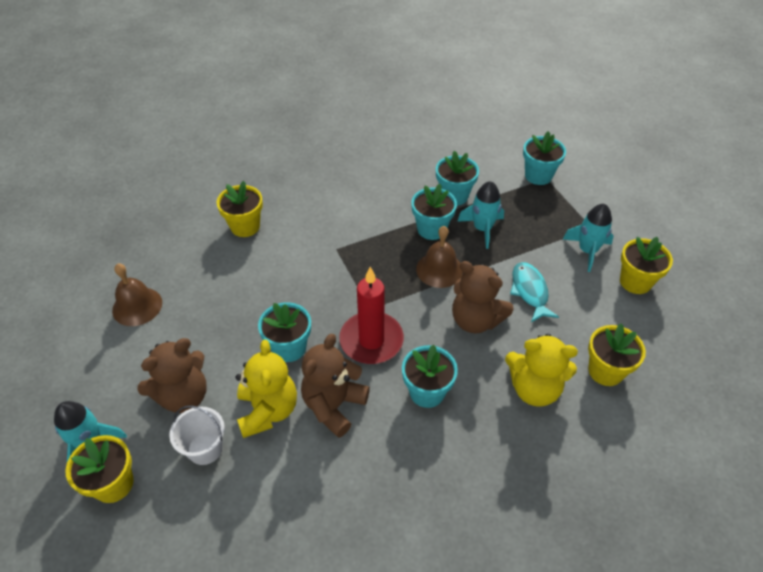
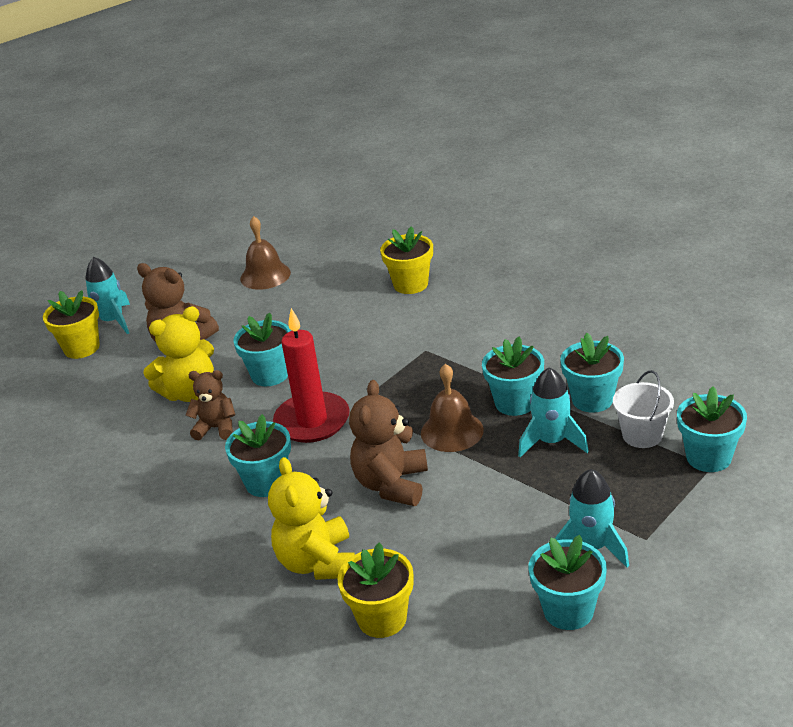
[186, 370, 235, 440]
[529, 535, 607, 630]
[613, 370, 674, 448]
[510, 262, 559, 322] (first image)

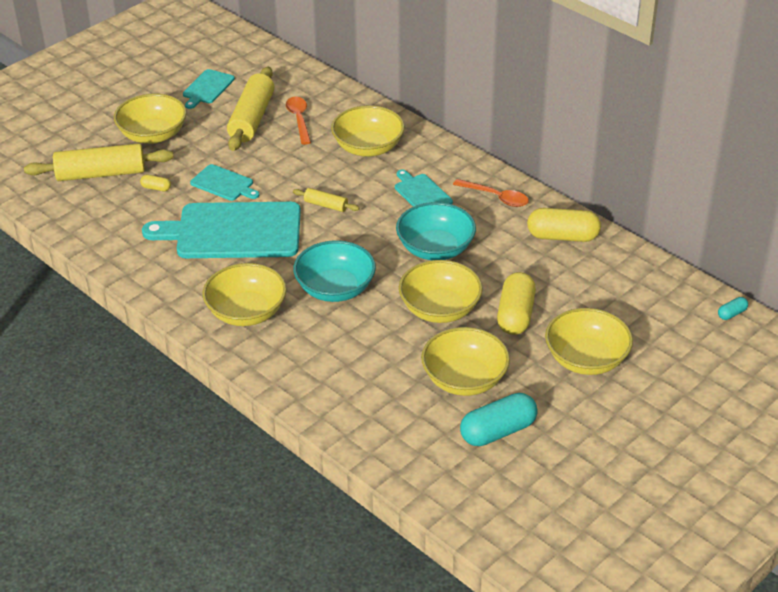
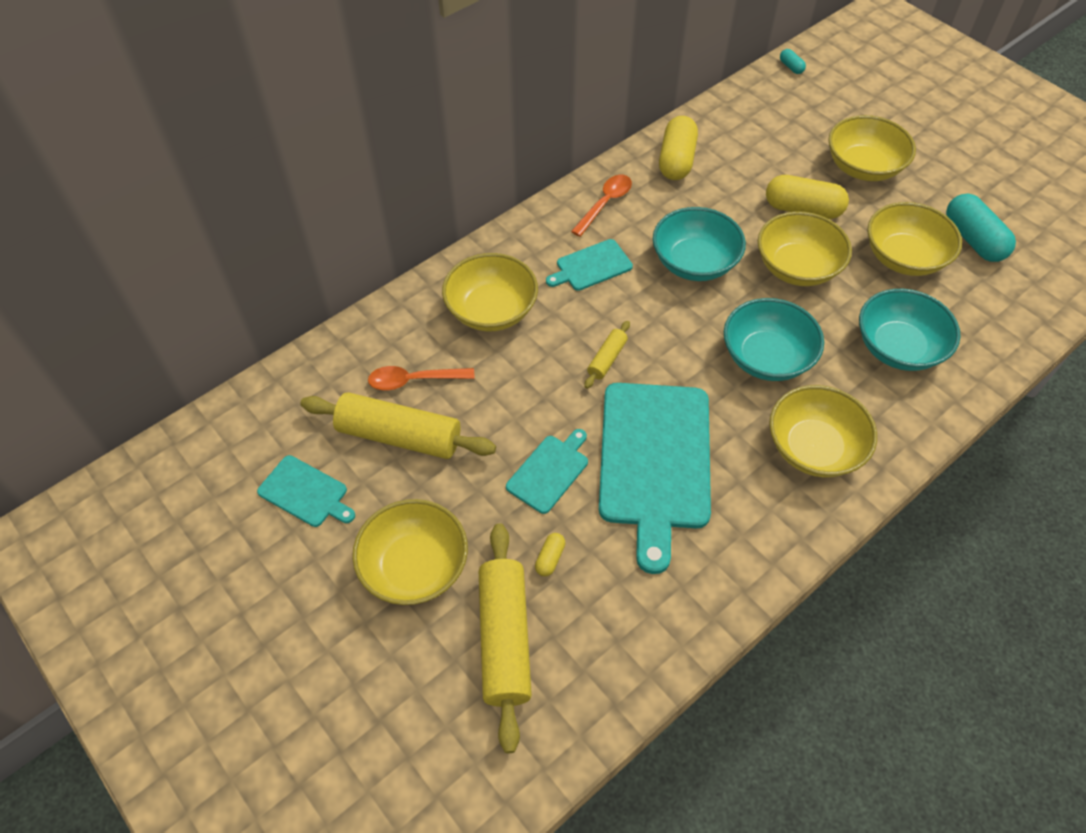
[859, 289, 961, 371]

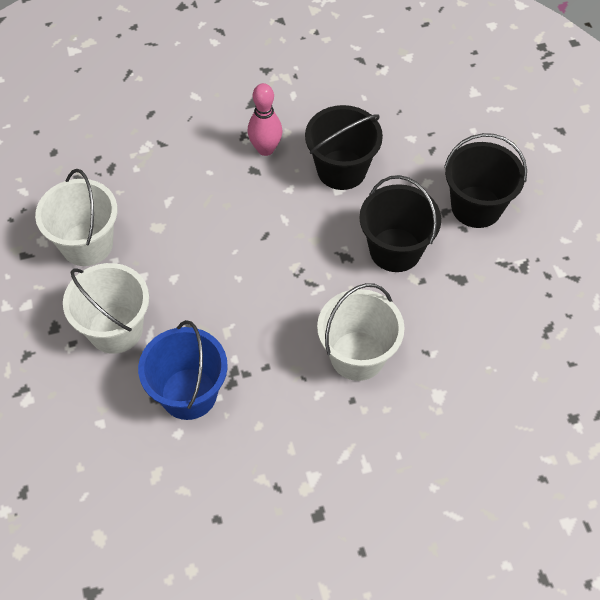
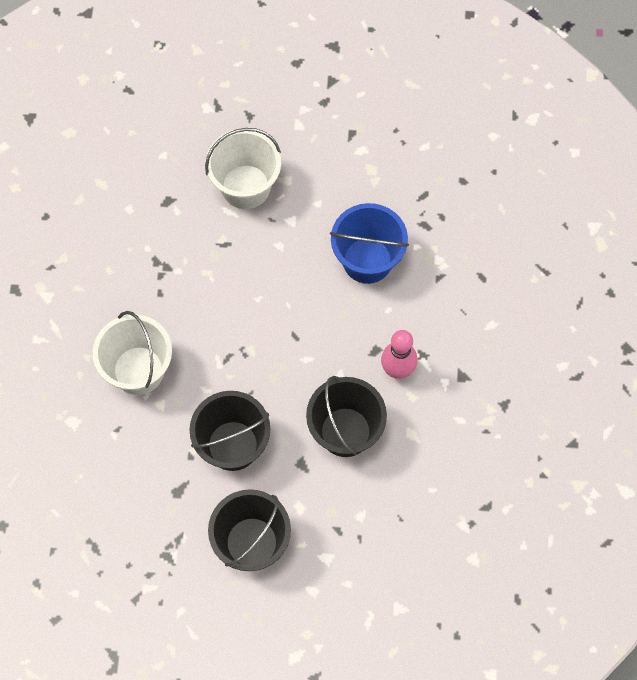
[330, 203, 409, 284]
[35, 169, 118, 266] (first image)

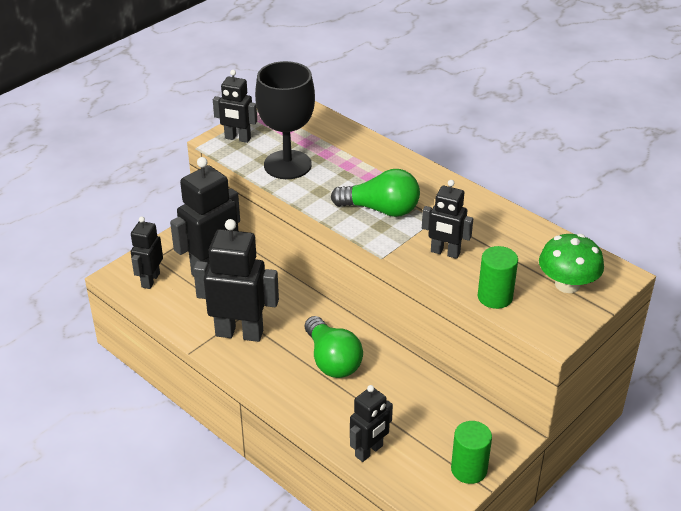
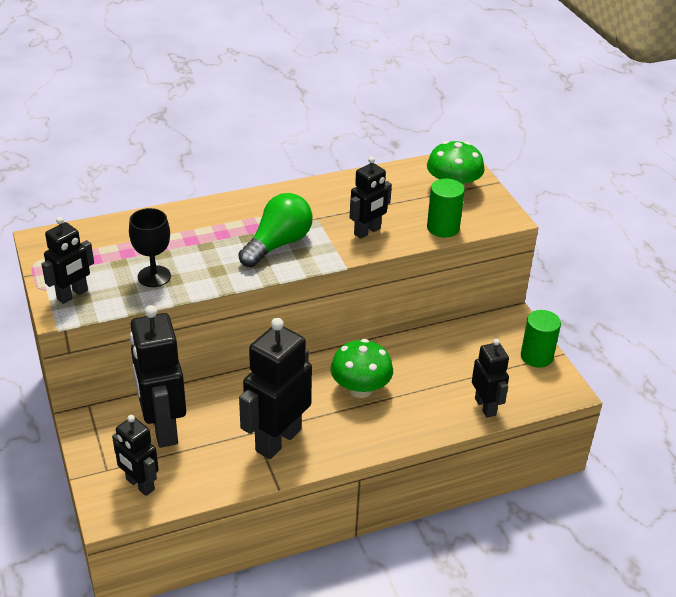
[129, 208, 171, 287]
[330, 339, 393, 398]

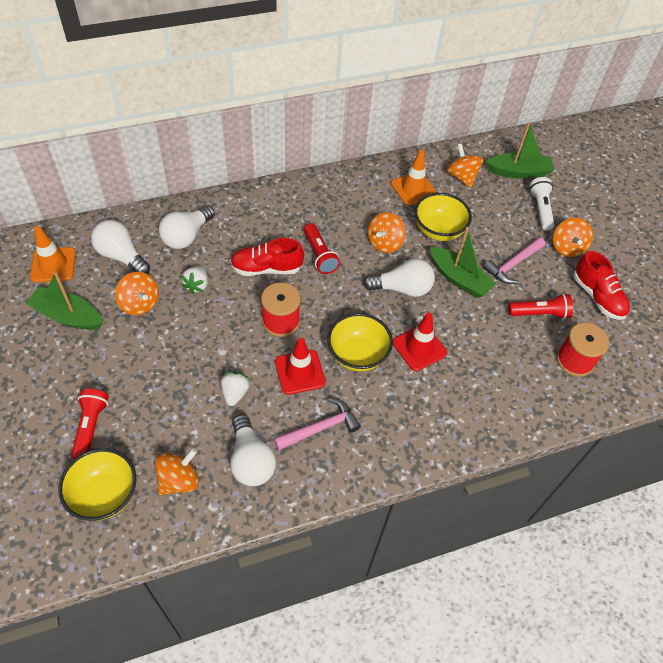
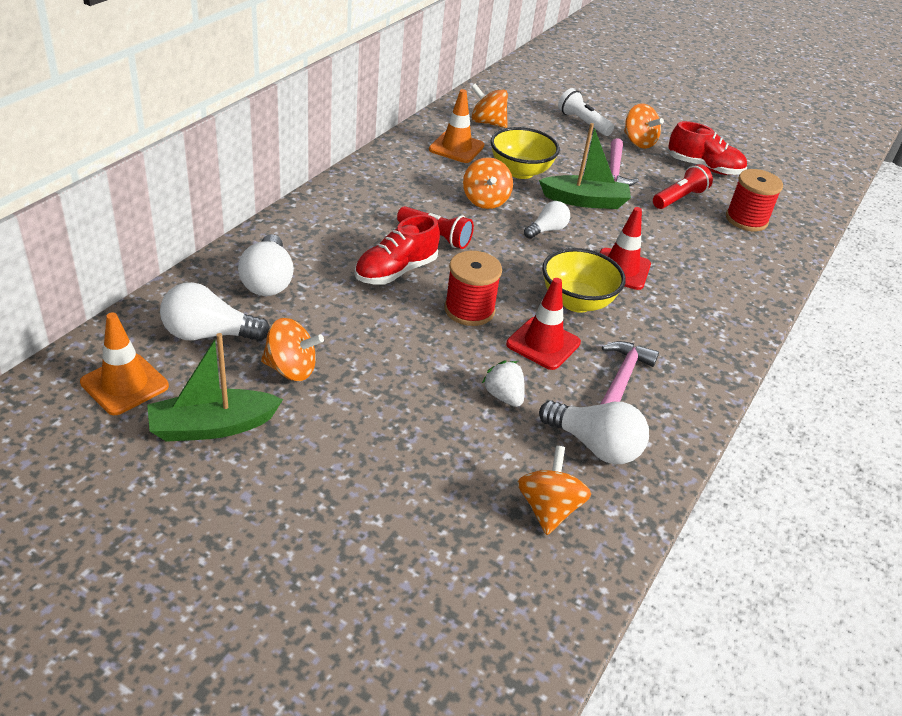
[524, 201, 570, 239]
[58, 448, 137, 521] (first image)
[71, 389, 109, 459] (first image)
[181, 266, 208, 294] (first image)
[486, 122, 554, 178] (first image)

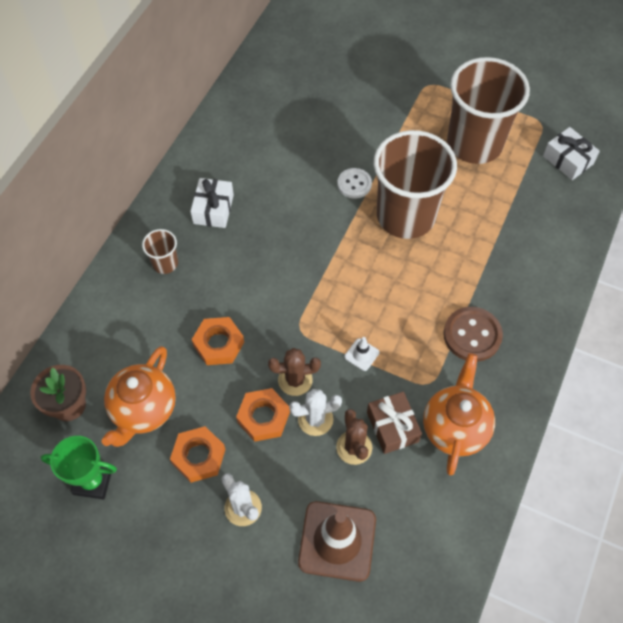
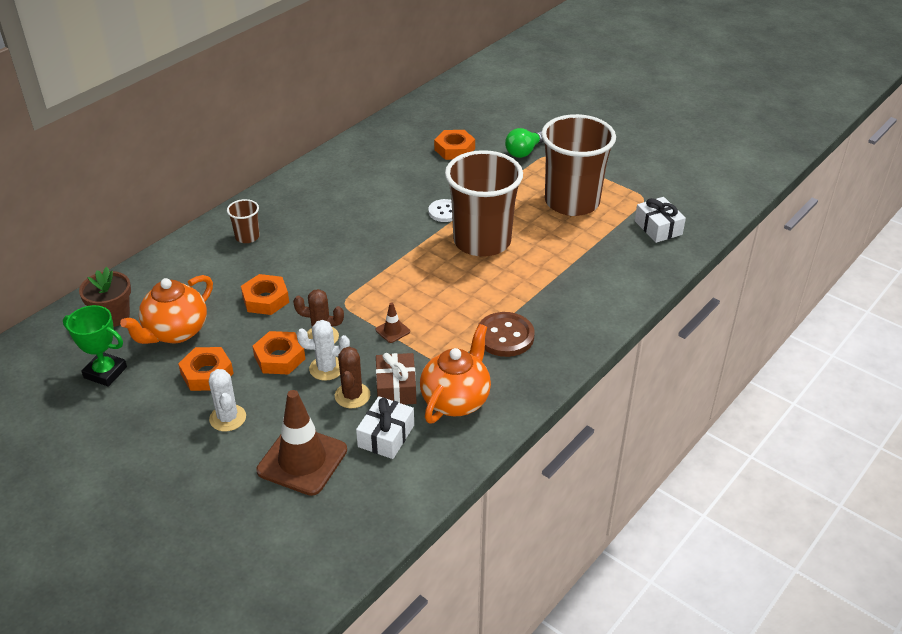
[356, 396, 414, 459]
[376, 302, 410, 343]
[434, 130, 475, 160]
[505, 128, 544, 158]

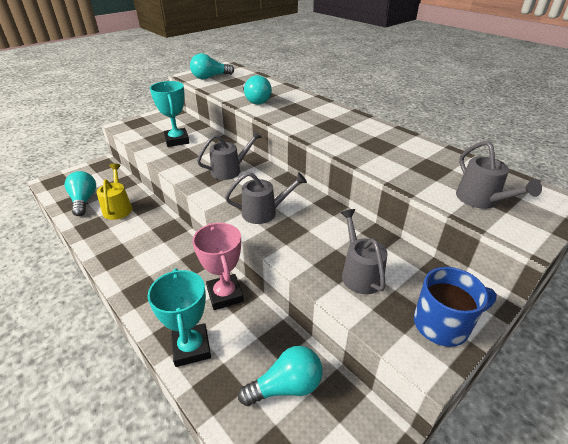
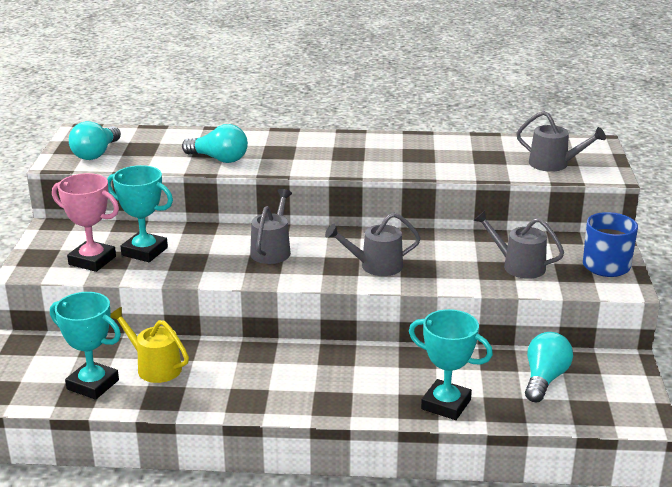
[50, 292, 121, 400]
[52, 173, 119, 272]
[325, 212, 420, 276]

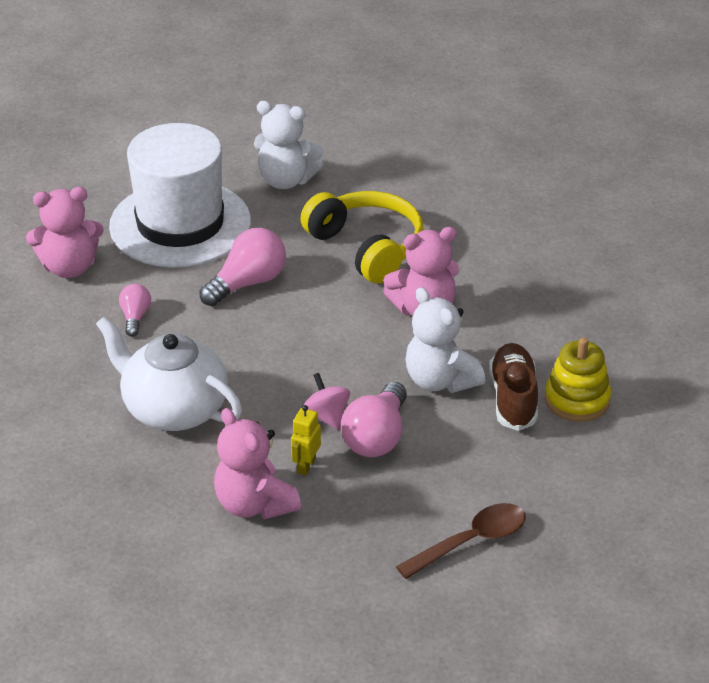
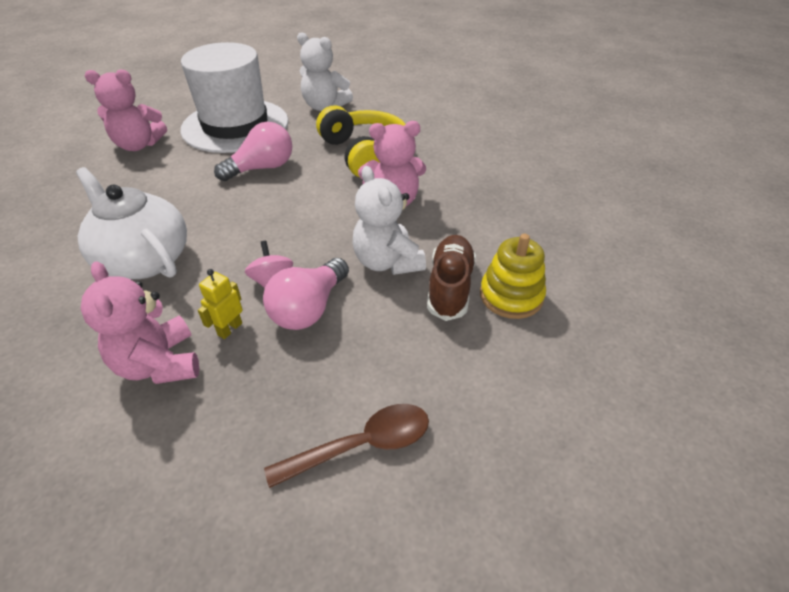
[119, 284, 151, 337] (first image)

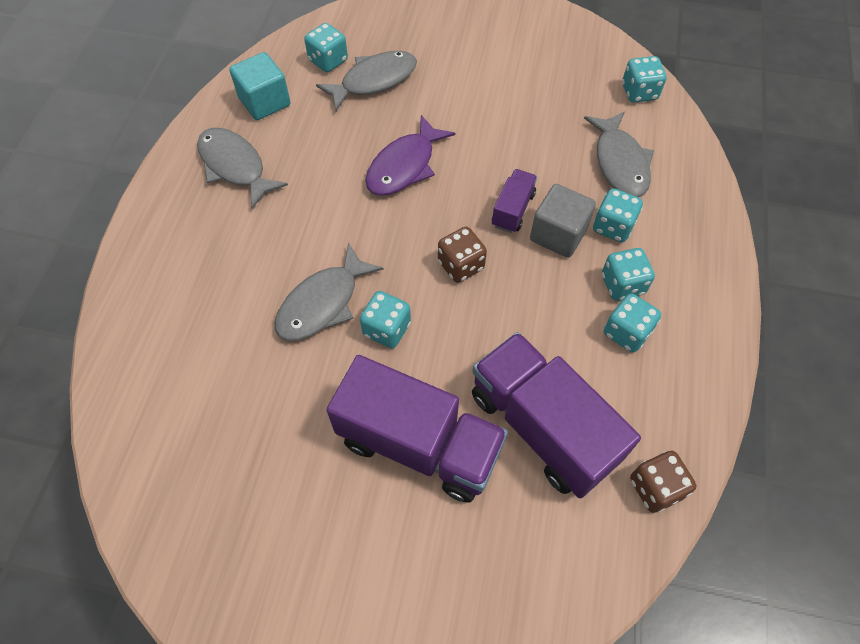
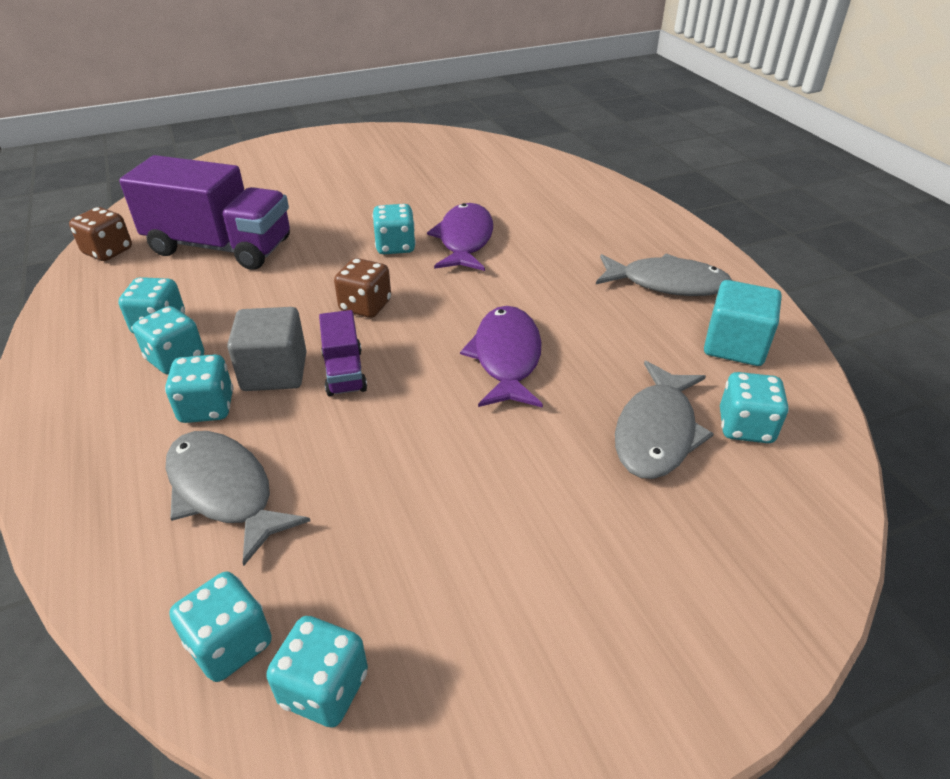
[266, 616, 368, 728]
[427, 203, 493, 271]
[326, 355, 508, 503] (first image)

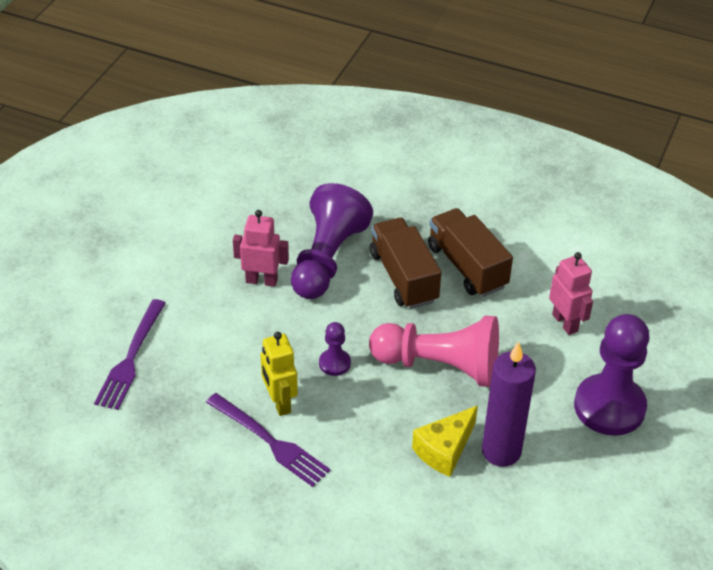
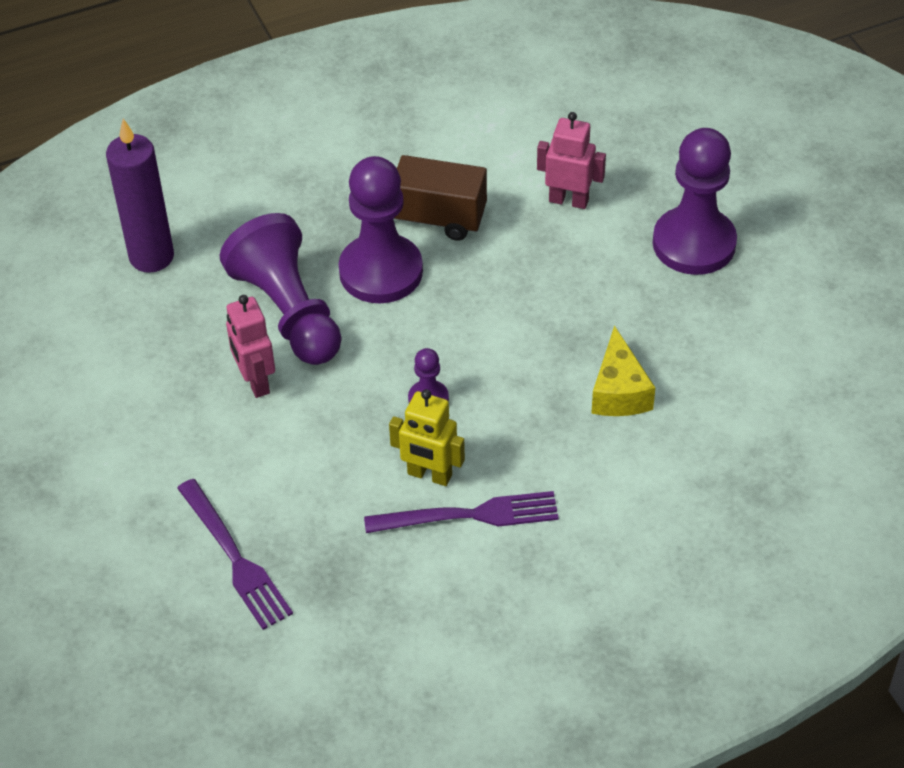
[106, 119, 174, 273]
[226, 295, 275, 398]
[339, 156, 423, 303]
[369, 316, 499, 387] (first image)

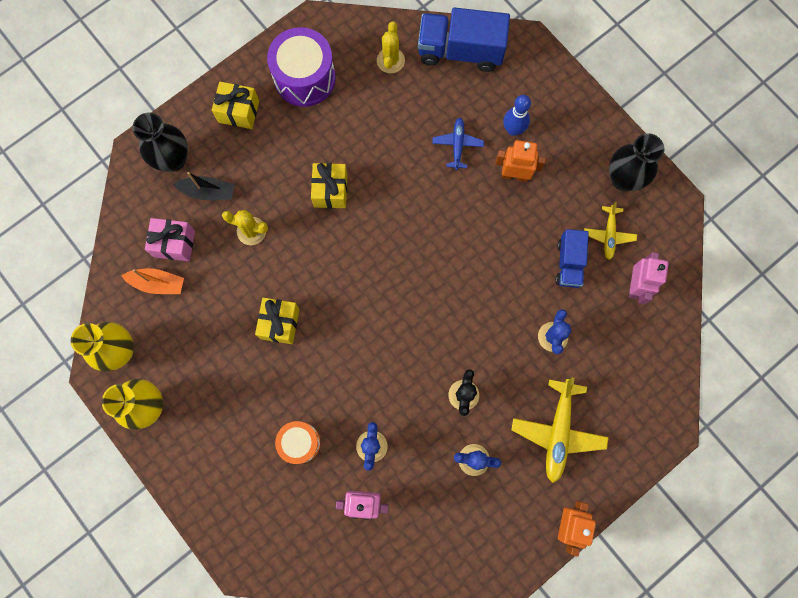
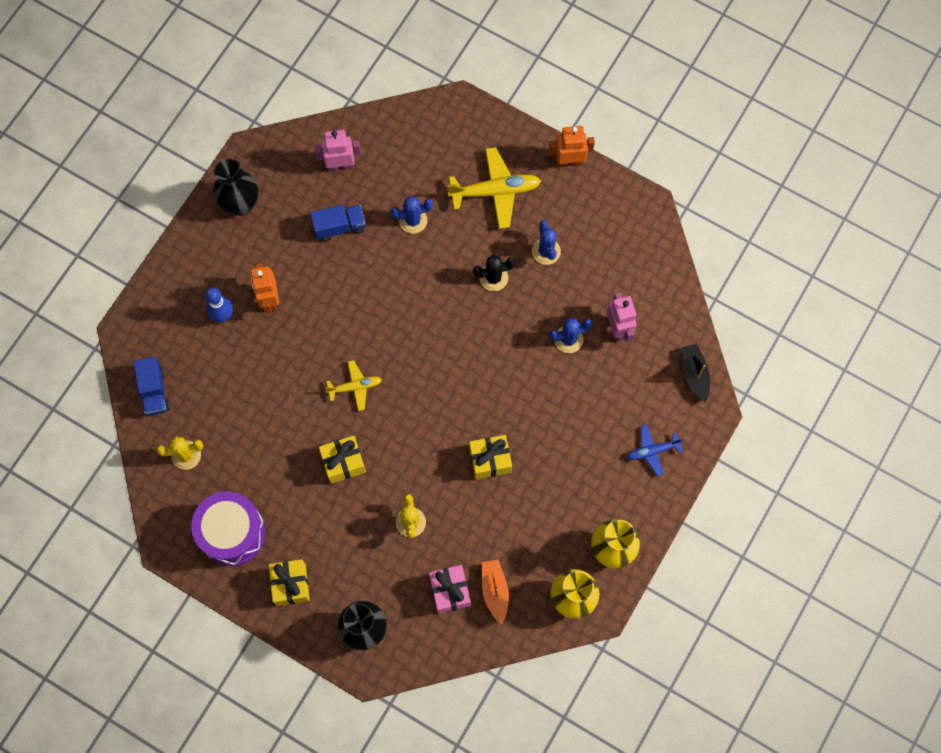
[133, 357, 170, 416]
[325, 360, 382, 411]
[627, 424, 683, 476]
[681, 344, 710, 402]
[275, 421, 320, 464] (first image)

